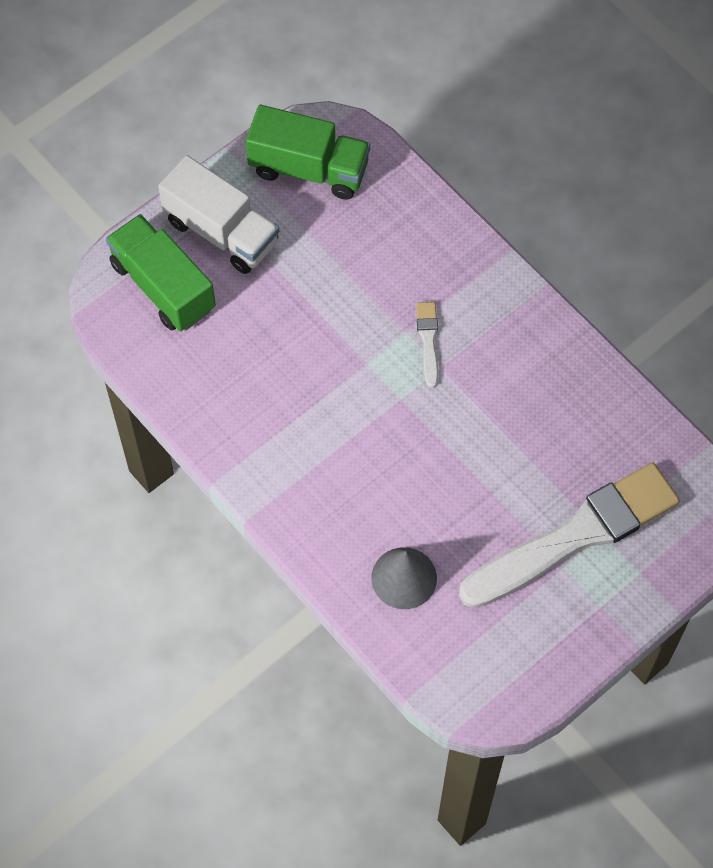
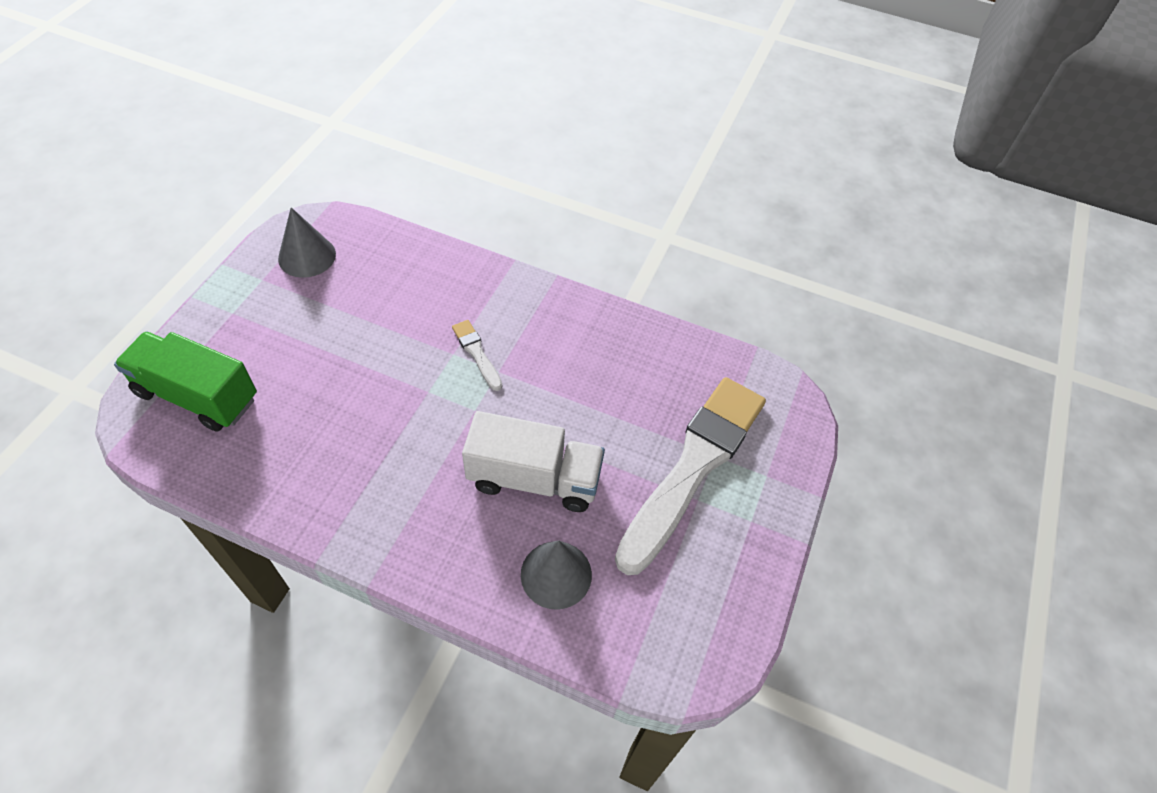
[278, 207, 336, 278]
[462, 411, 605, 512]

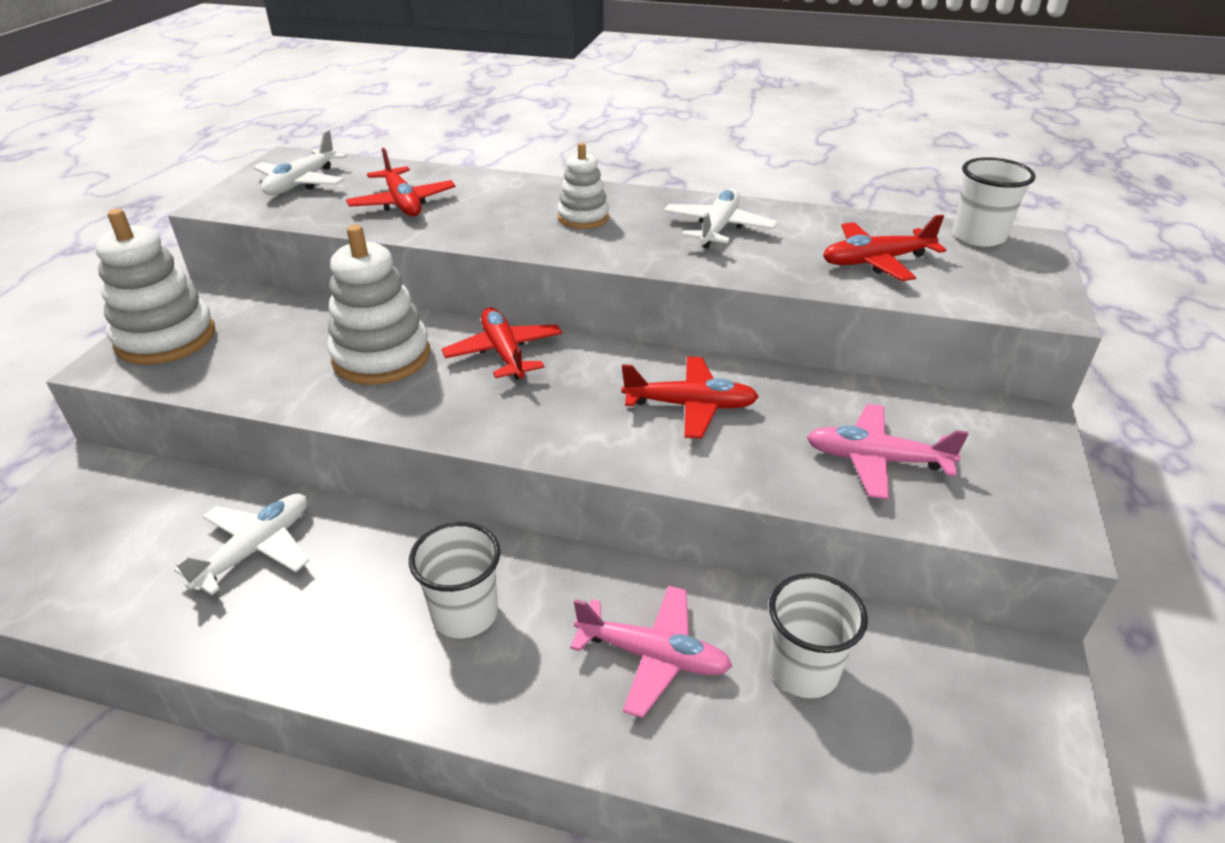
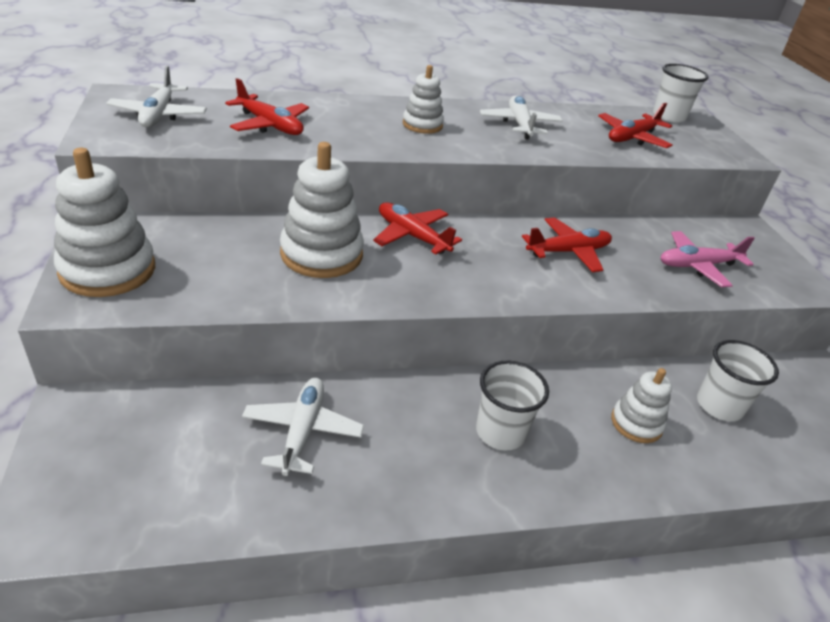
[611, 368, 672, 443]

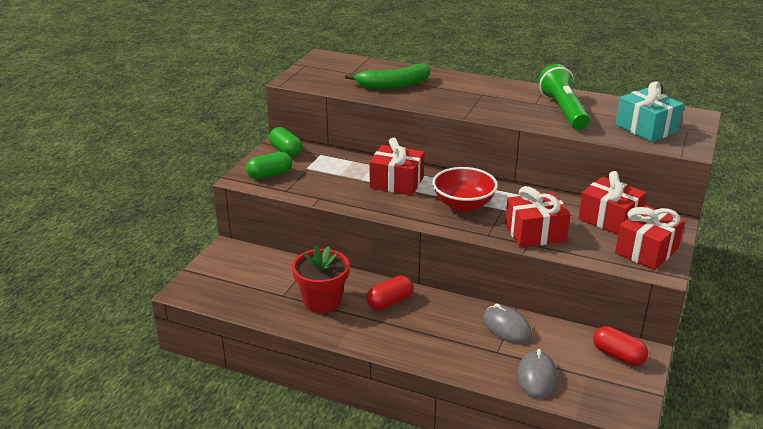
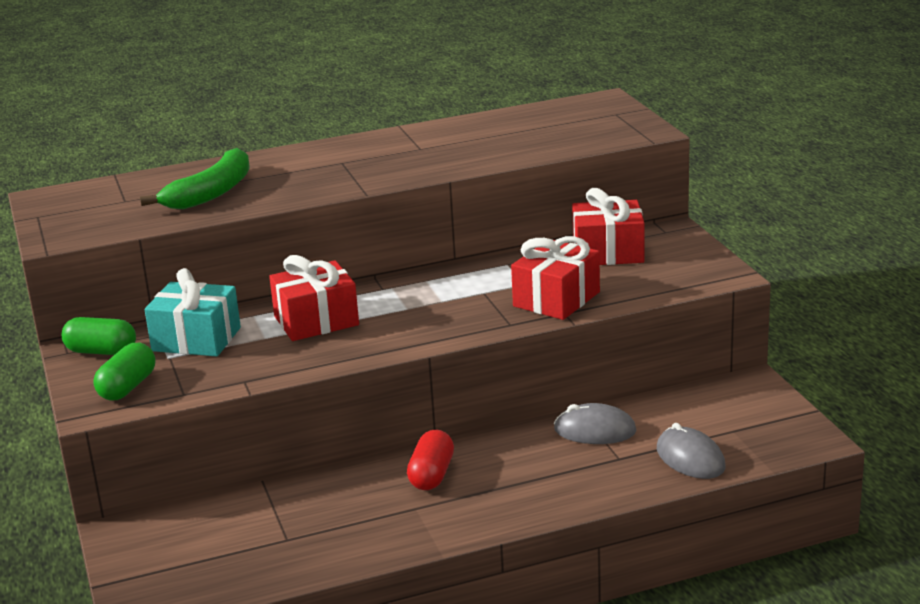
[145, 268, 241, 356]
[292, 246, 349, 313] (first image)
[432, 167, 498, 211] (first image)
[538, 64, 590, 130] (first image)
[593, 326, 648, 366] (first image)
[615, 205, 685, 270] (first image)

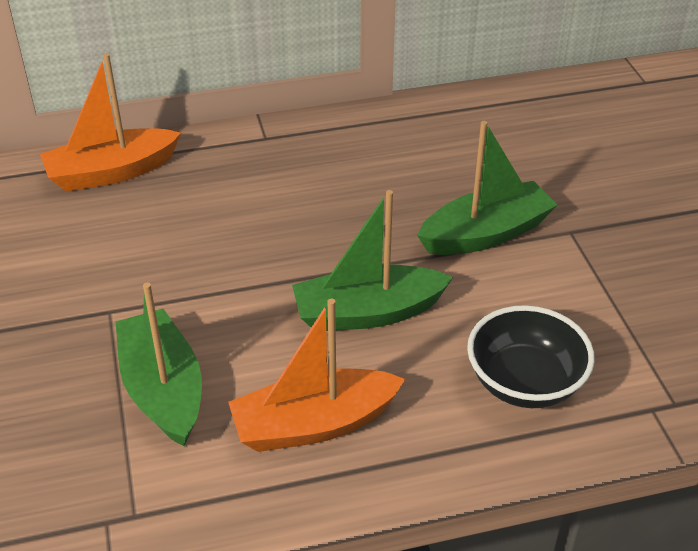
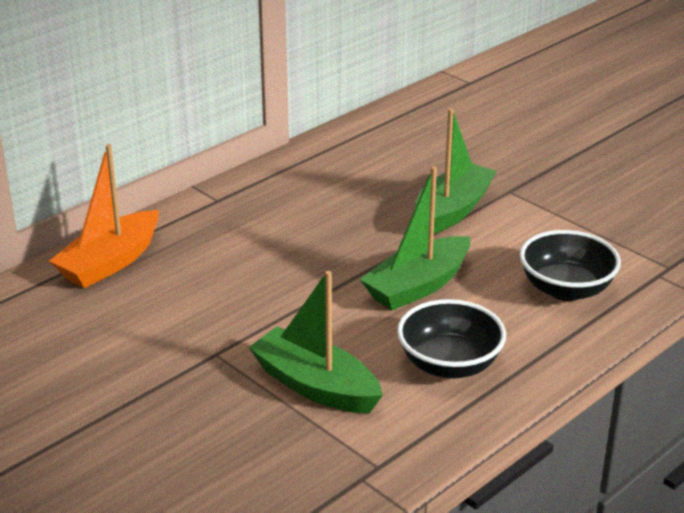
[397, 299, 506, 379]

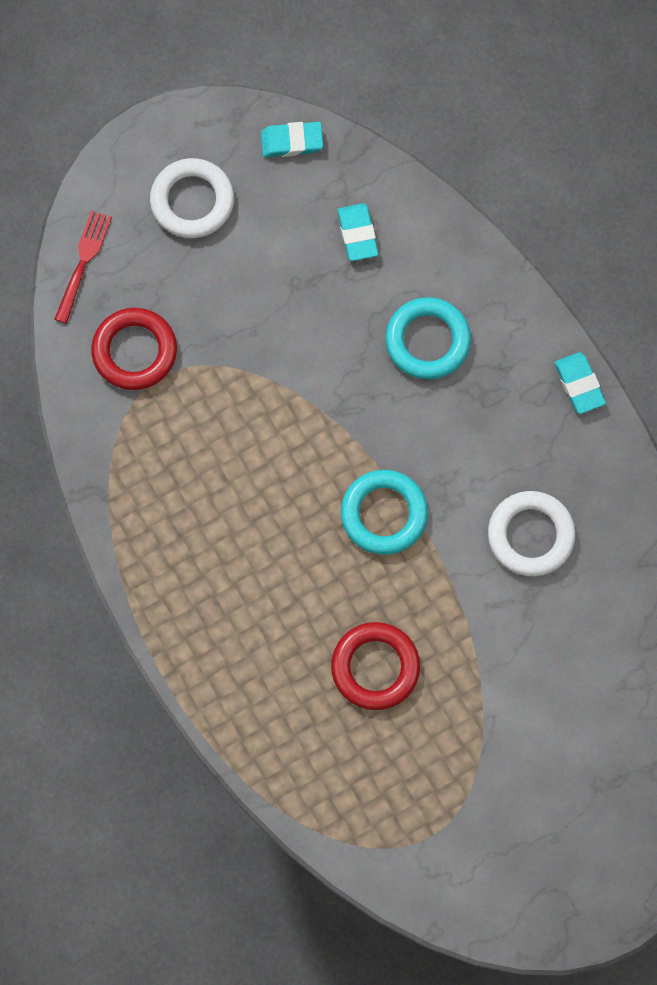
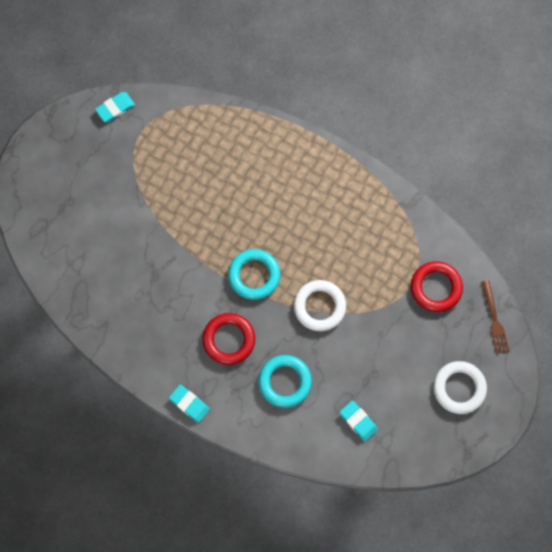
[95, 92, 135, 122]
[203, 313, 255, 365]
[294, 280, 346, 331]
[481, 280, 510, 354]

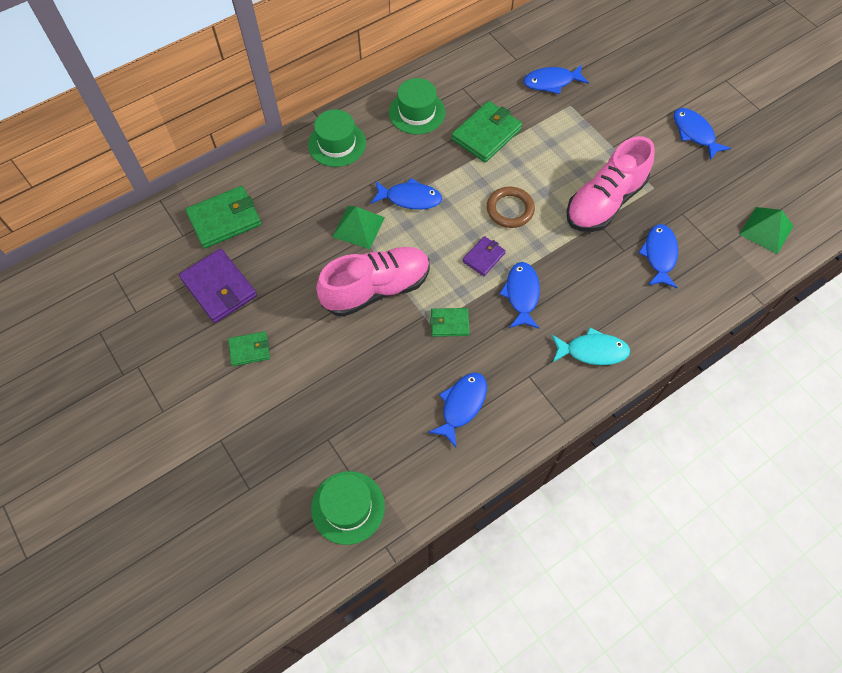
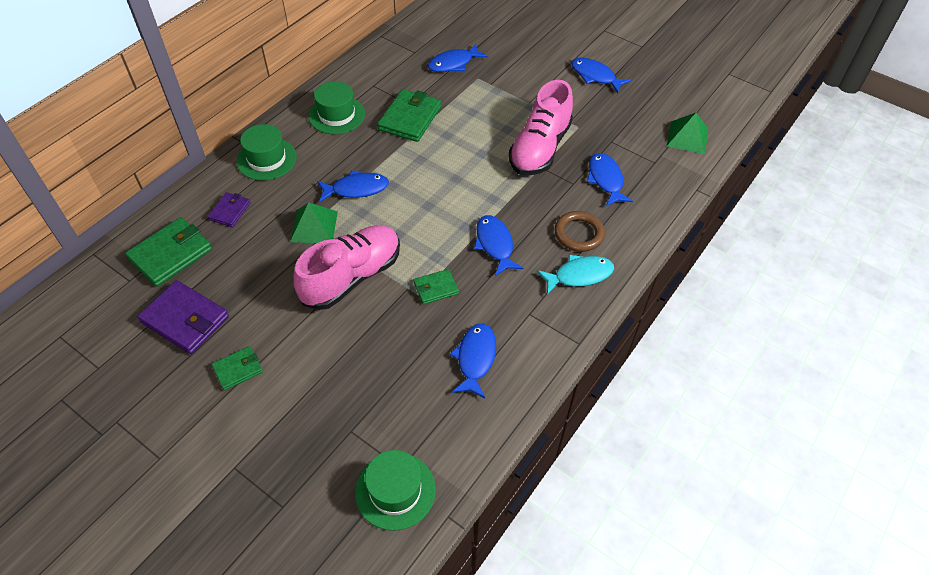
[208, 192, 251, 227]
[554, 211, 605, 252]

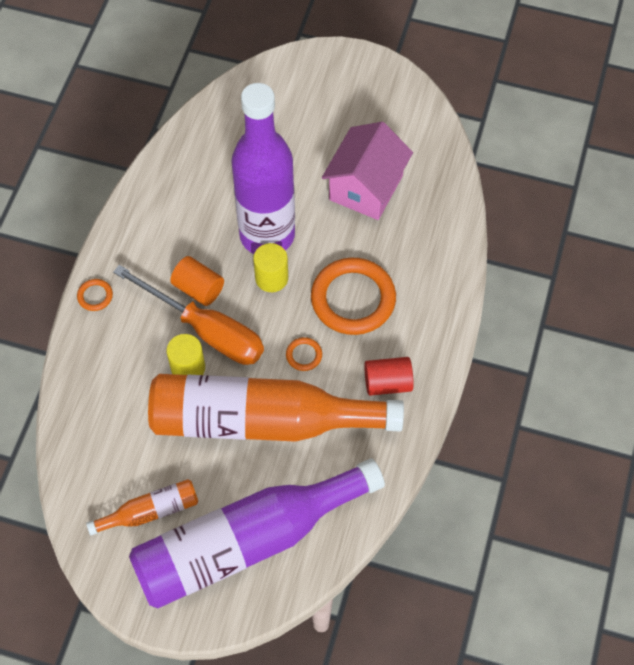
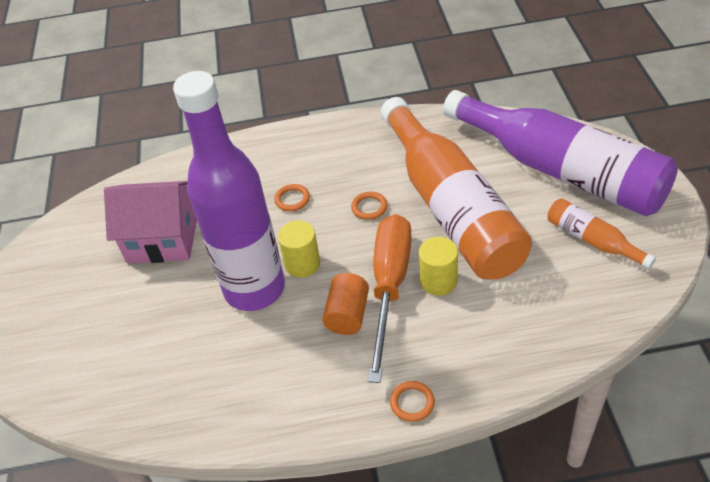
[274, 184, 310, 211]
[364, 357, 414, 396] (first image)

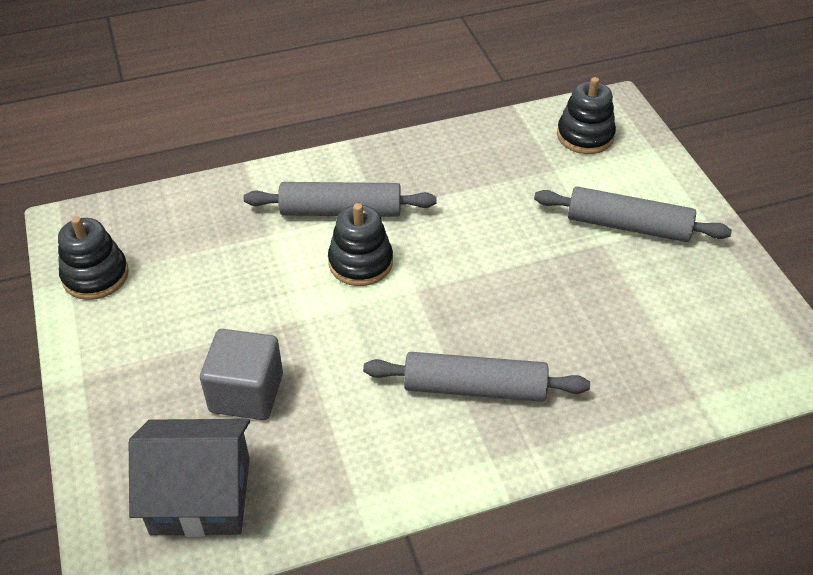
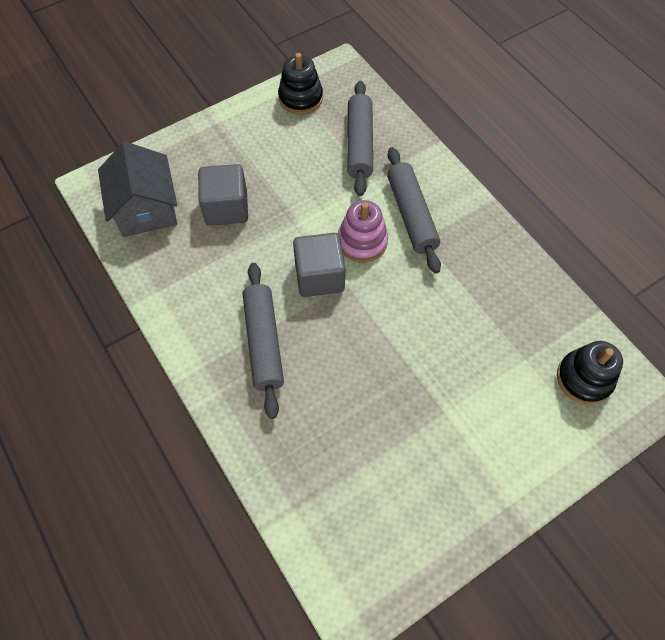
[293, 233, 345, 297]
[338, 200, 388, 262]
[347, 81, 373, 196]

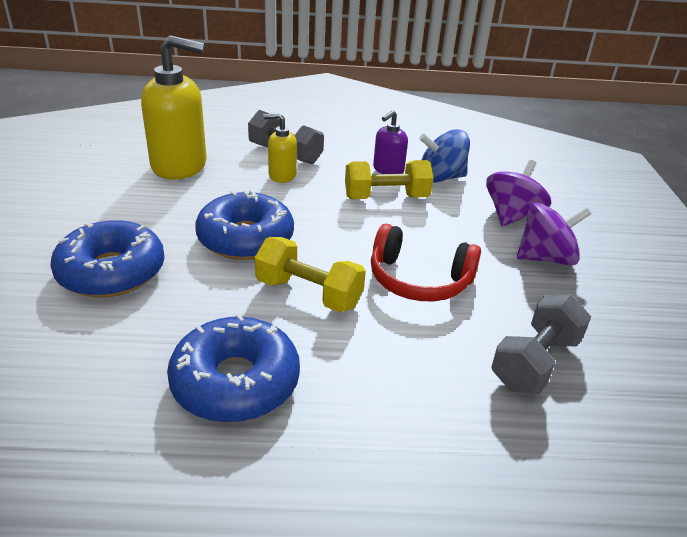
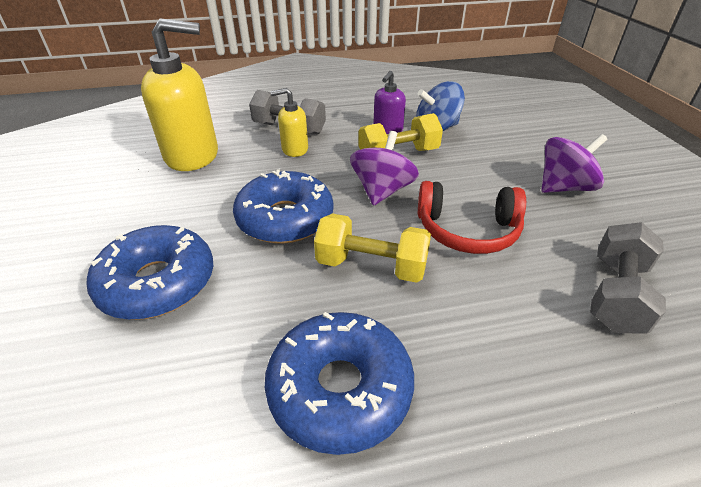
[350, 131, 419, 206]

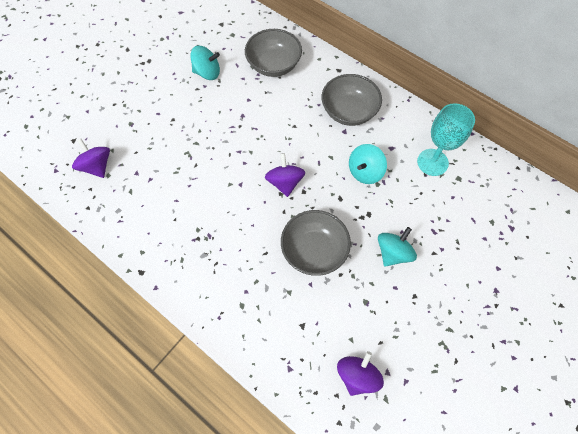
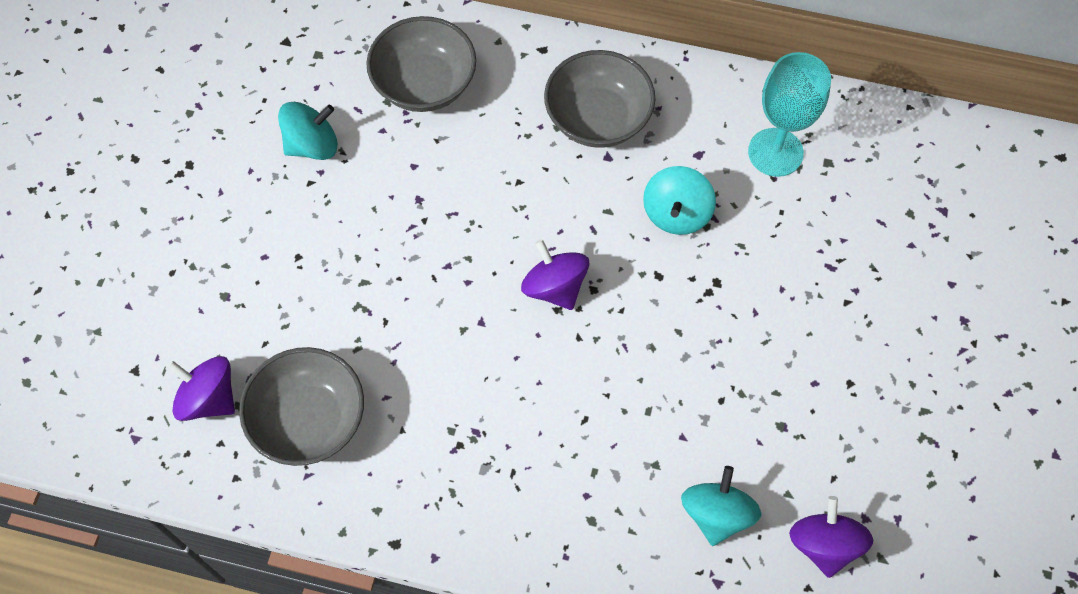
[239, 347, 364, 466]
[681, 466, 761, 546]

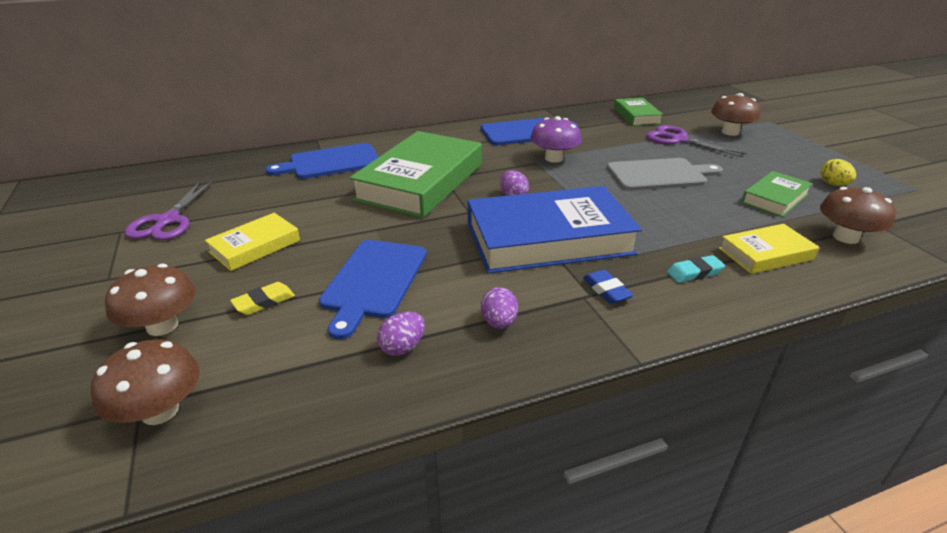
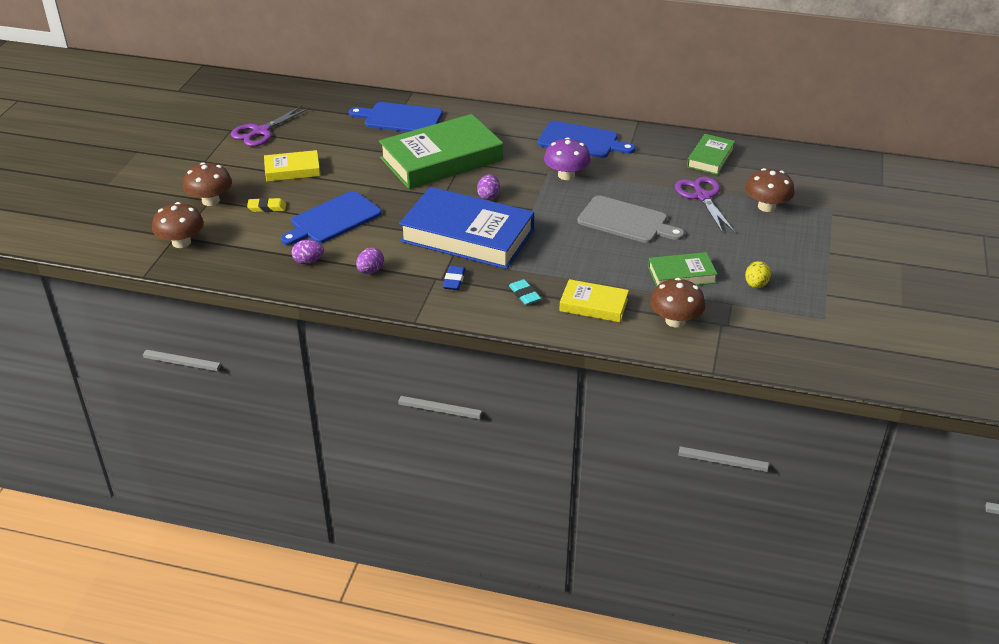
[509, 279, 541, 305]

